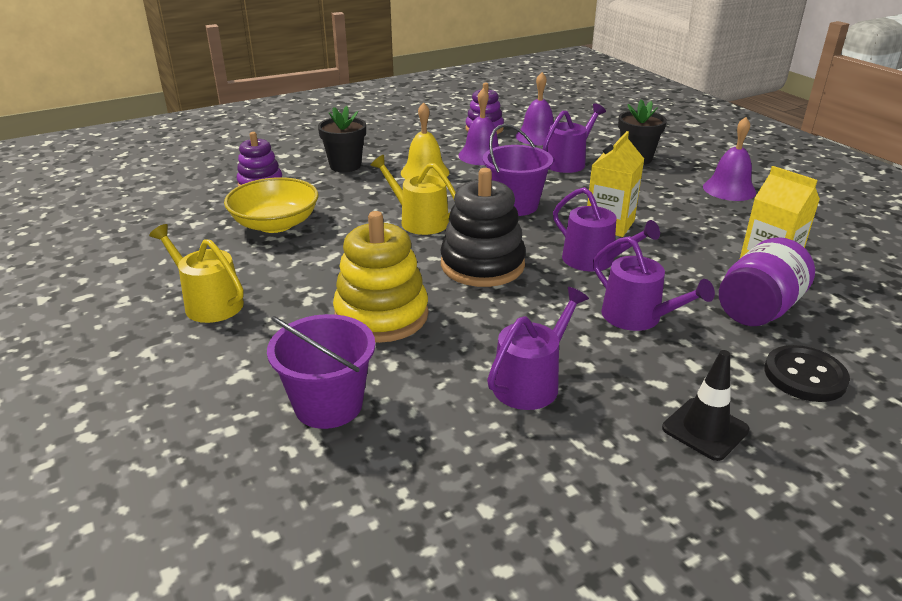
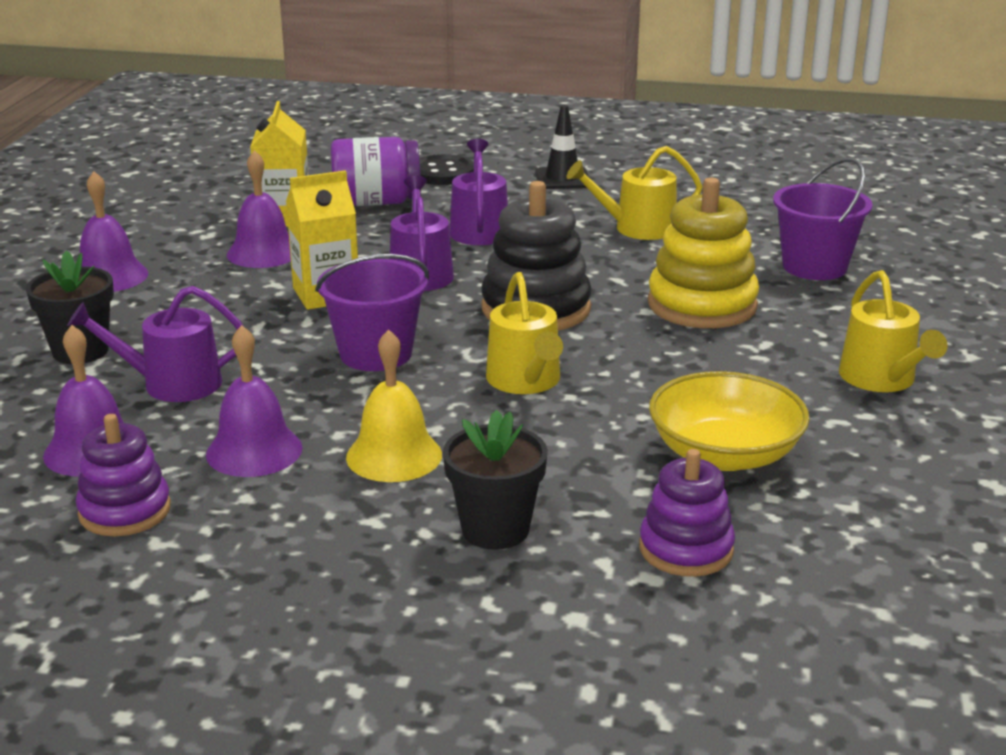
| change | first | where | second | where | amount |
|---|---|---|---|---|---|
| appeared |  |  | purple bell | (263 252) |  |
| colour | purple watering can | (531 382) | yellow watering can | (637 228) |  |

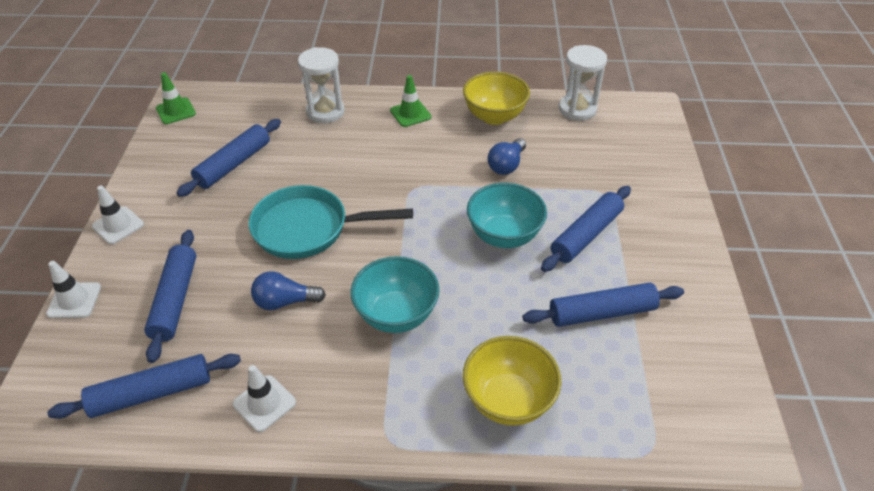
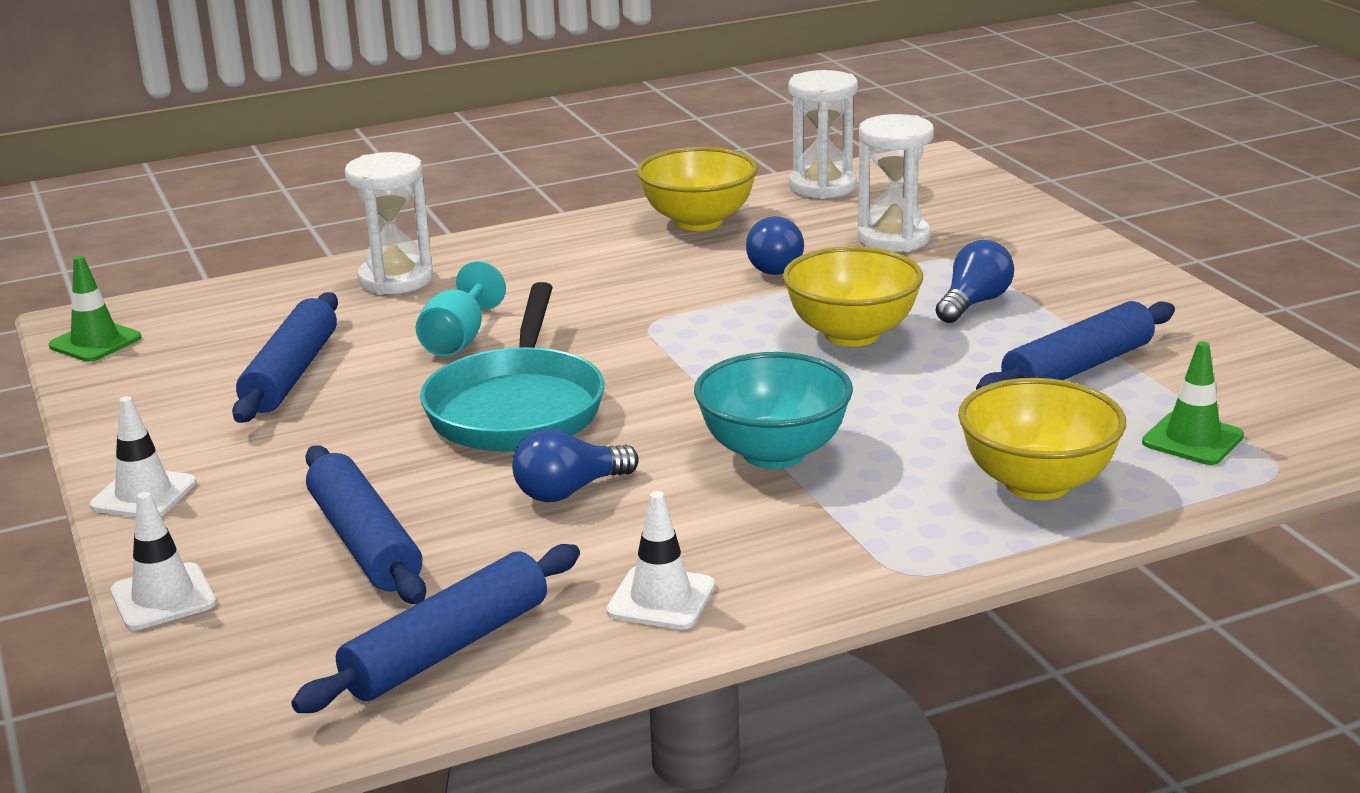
| change | first | where | second | where | amount |
|---|---|---|---|---|---|
| appeared |  |  | turquoise goblet | (458 339) |  |
| appeared |  |  | white hourglass | (893 238) |  |
| relocated | green traffic cone | (410 114) |  | (1192 439) |  |
| exchanged | blue rolling pin | (586 235) | blue light bulb | (974 303) |  |
| colour | turquoise bowl | (504 236) | yellow bowl | (852 334) |  |
| spun | turquoise pan | (308 229) |  | (517 408) | 60 degrees counterclockwise |

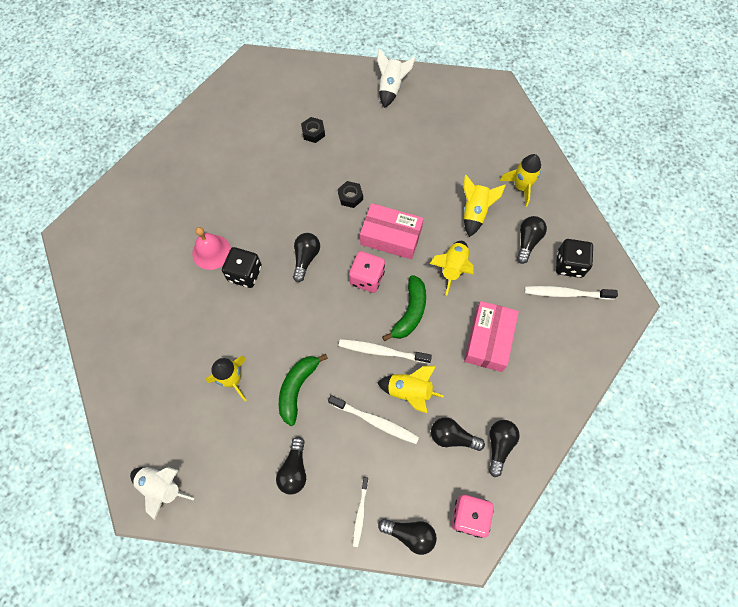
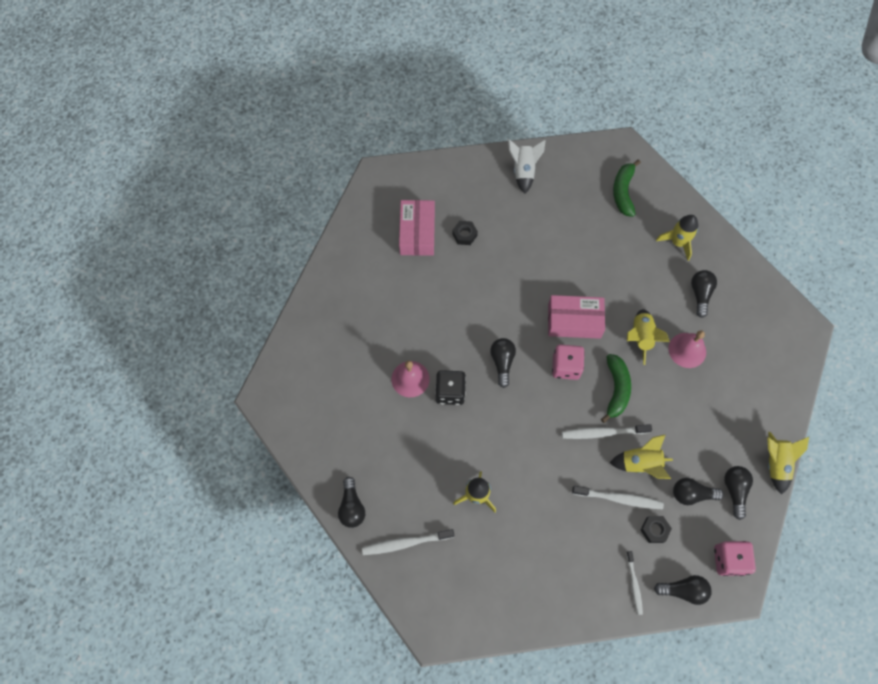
| change | first | where | second | where | amount |
|---|---|---|---|---|---|
| missing | white rocket | (162 487) |  |  |  |
| missing | black dice | (569 264) |  |  |  |
| appeared |  |  | pink bell | (687 350) |  |
| relocated | black light bulb | (294 470) |  | (352 507) |  |
| relocated | green banana | (297 388) |  | (623 192) |  |
| relocated | black nut | (350 197) |  | (654 530) |  |
| relocated | yellow rocket | (475 212) |  | (775 463) |  |
| relocated | pink box | (488 340) |  | (417 233) |  |
| relocated | white toothbrush | (566 293) |  | (405 543) |  |

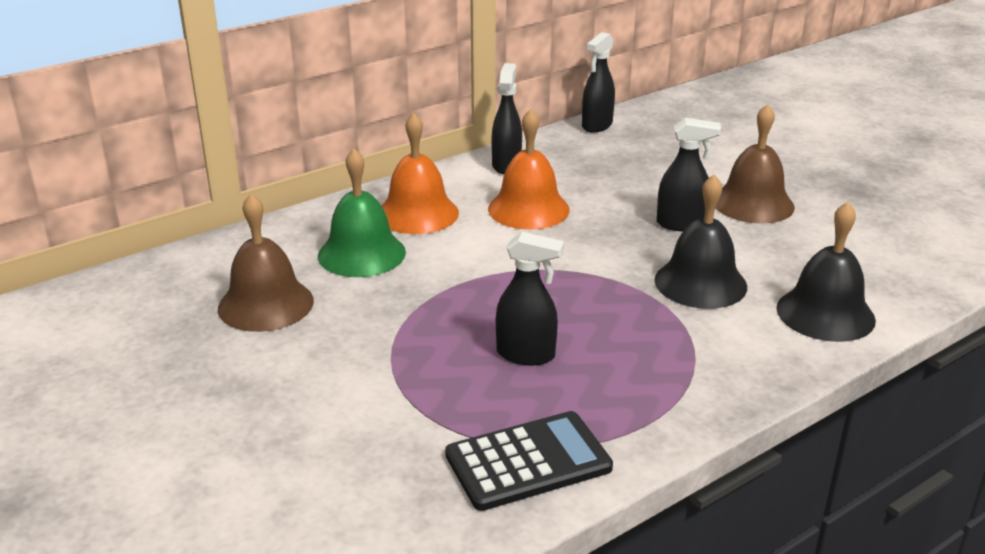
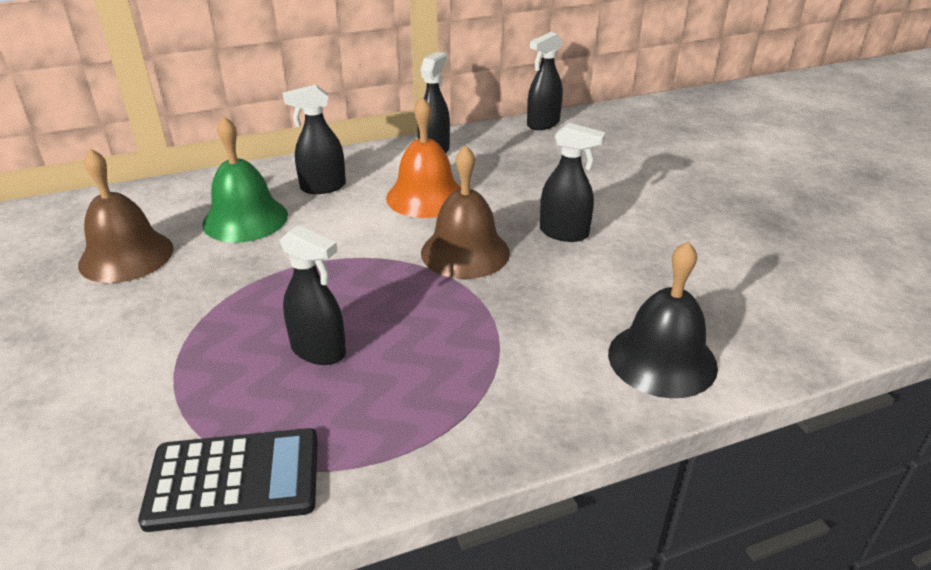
| change | first | where | second | where | amount |
|---|---|---|---|---|---|
| missing | black bell | (700 283) |  |  |  |
| relocated | brown bell | (753 203) |  | (465 252) |  |
| exchanged | orange bell | (417 213) | black spray bottle | (323 187) |  |

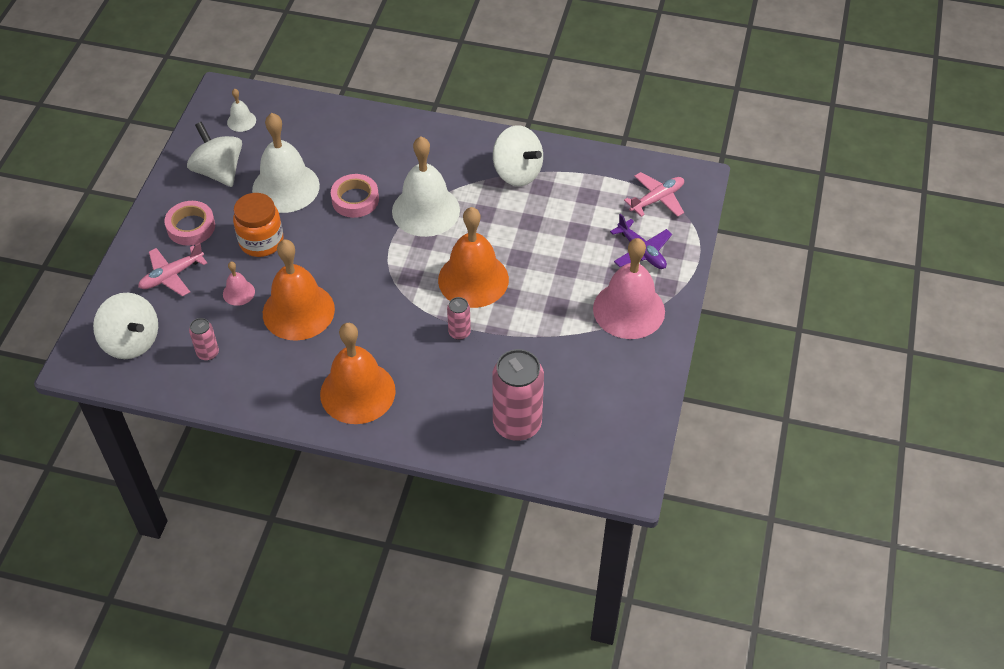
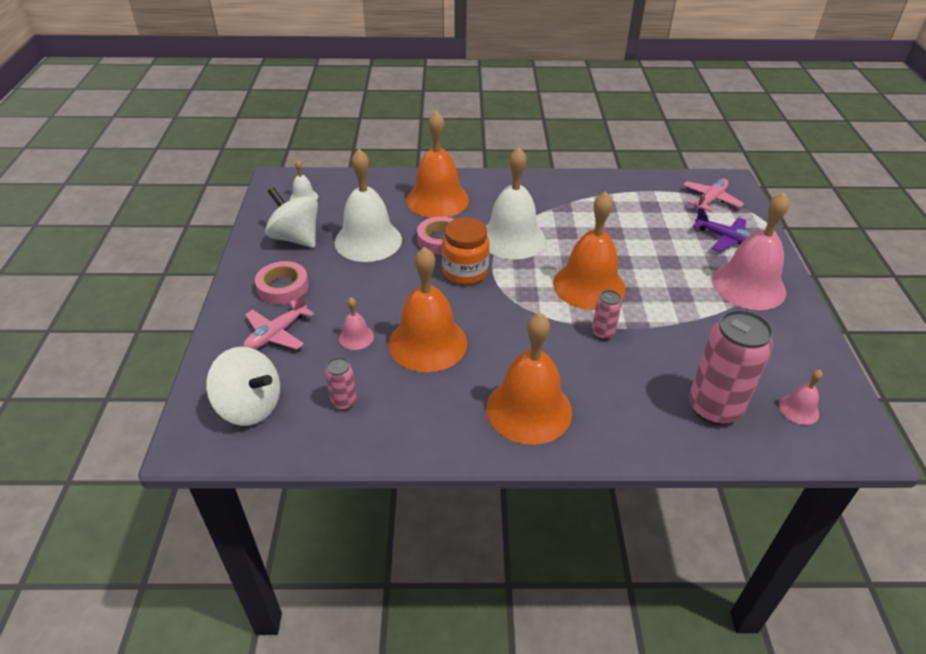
| change | first | where | second | where | amount |
|---|---|---|---|---|---|
| missing | white spinning top | (517 172) |  |  |  |
| appeared |  |  | orange bell | (437 200) |  |
| appeared |  |  | pink bell | (799 409) |  |
| relocated | orange jar | (261 241) |  | (465 272) |  |

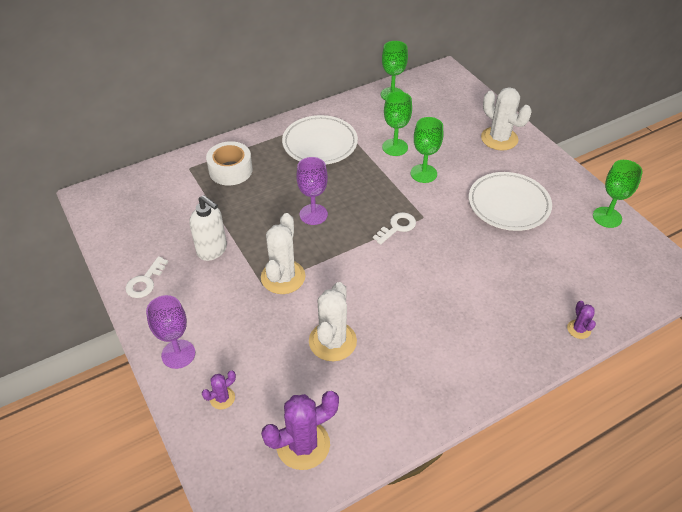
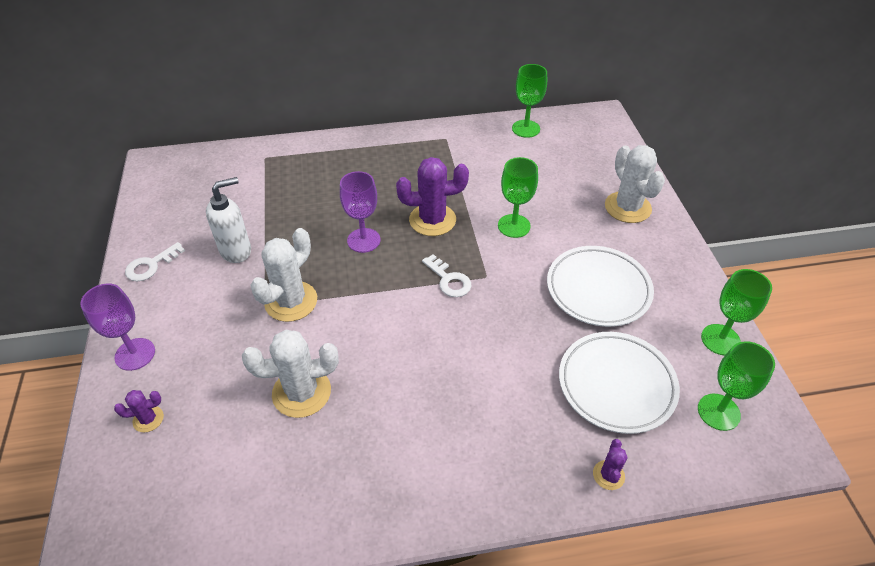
| change | first | where | second | where | amount |
|---|---|---|---|---|---|
| missing | white tape | (230 170) |  |  |  |
| relocated | purple cactus | (303 445) |  | (432 220) |  |
| relocated | white plate | (320 144) |  | (616 385) |  |
| relocated | green goblet | (395 147) |  | (718 412) |  |
| spun | white soap dispenser | (212 250) |  | (236 251) | 90 degrees counterclockwise |
| spun | white cactus | (332 341) |  | (301 392) | 45 degrees clockwise |
| spun | white key | (397 227) |  | (449 280) | 75 degrees clockwise |

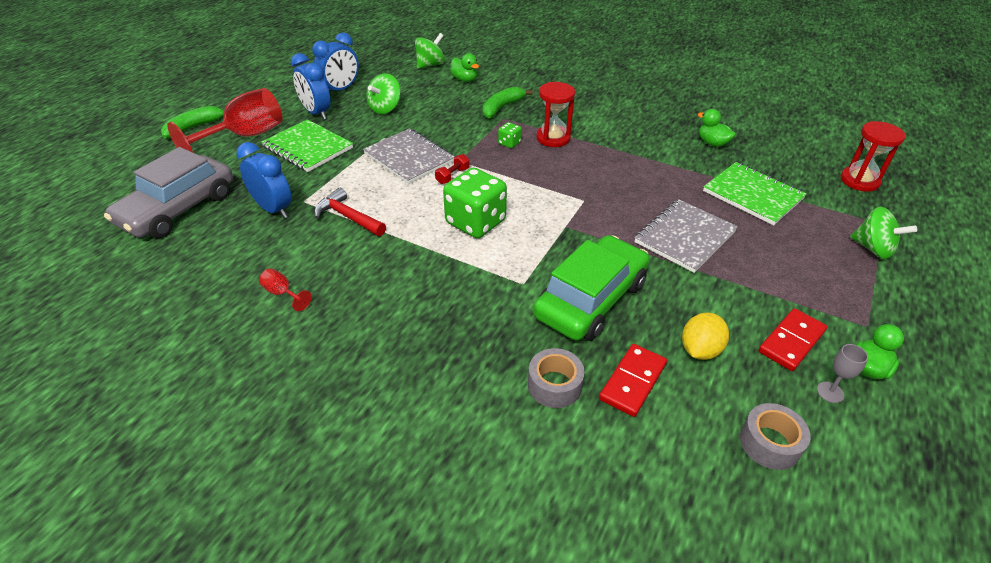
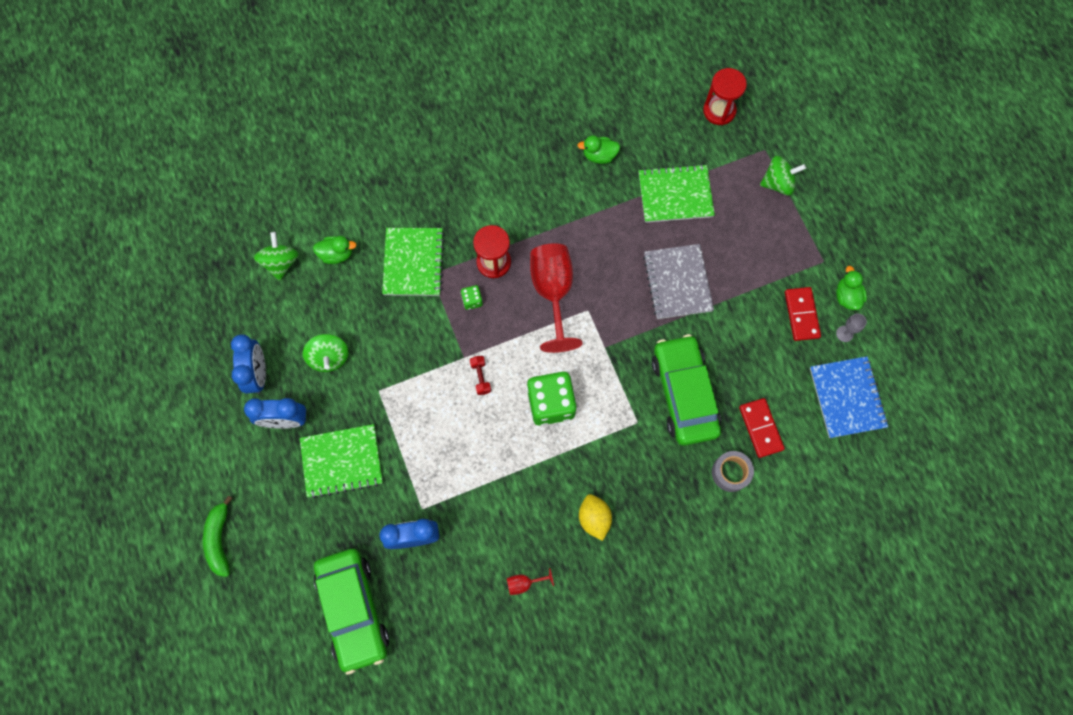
| change | first | where | second | where | amount |
|---|---|---|---|---|---|
| missing | red hammer | (348 217) |  |  |  |
| missing | grey notebook | (409 158) |  |  |  |
| relocated | red goblet | (245 137) |  | (553 292) |  |
| relocated | yellow lemon | (700 350) |  | (594 518) |  |
| exchanged | green banana | (501 108) | green notebook | (413 263) |  |
| exchanged | grey tape | (770 443) | blue notebook | (847 398) |  |
| colour | grey car | (178 209) | green car | (353 609) |  |

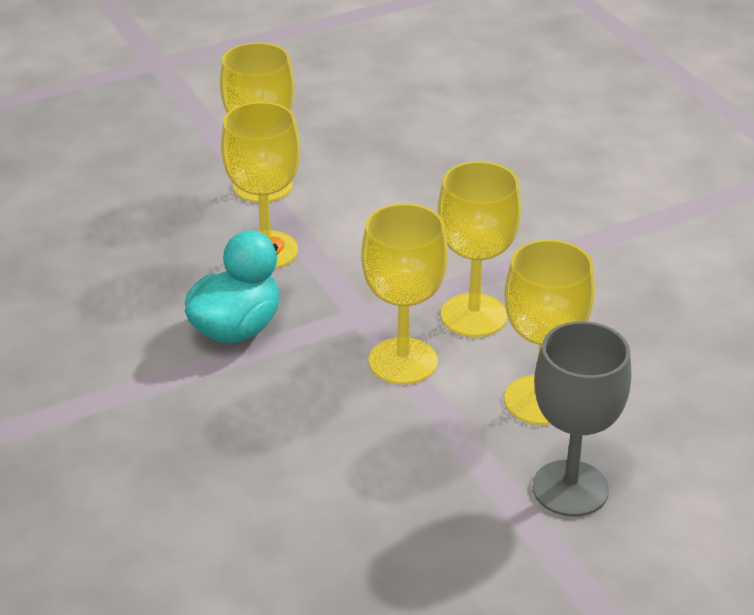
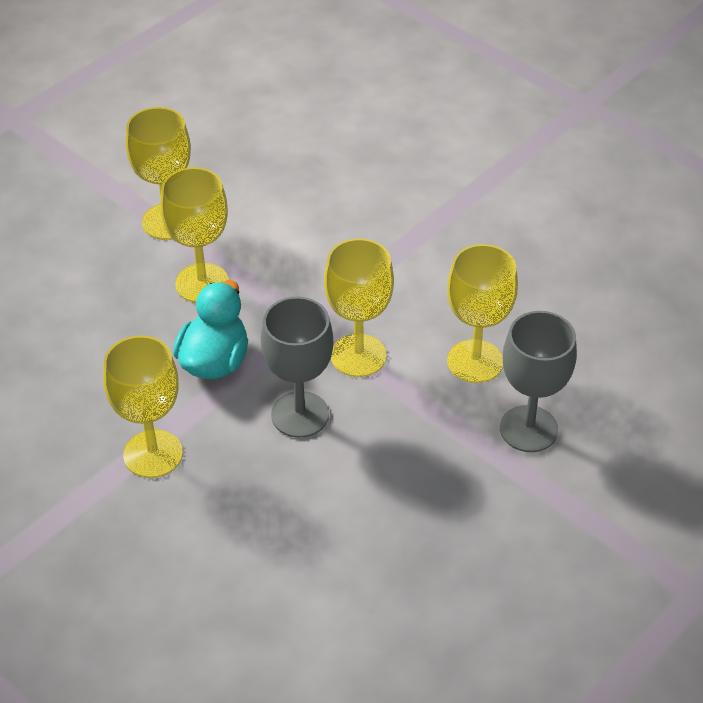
| change | first | where | second | where | amount |
|---|---|---|---|---|---|
| appeared |  |  | grey goblet | (300 414) |  |
| relocated | yellow goblet | (473 315) |  | (153 454) |  |

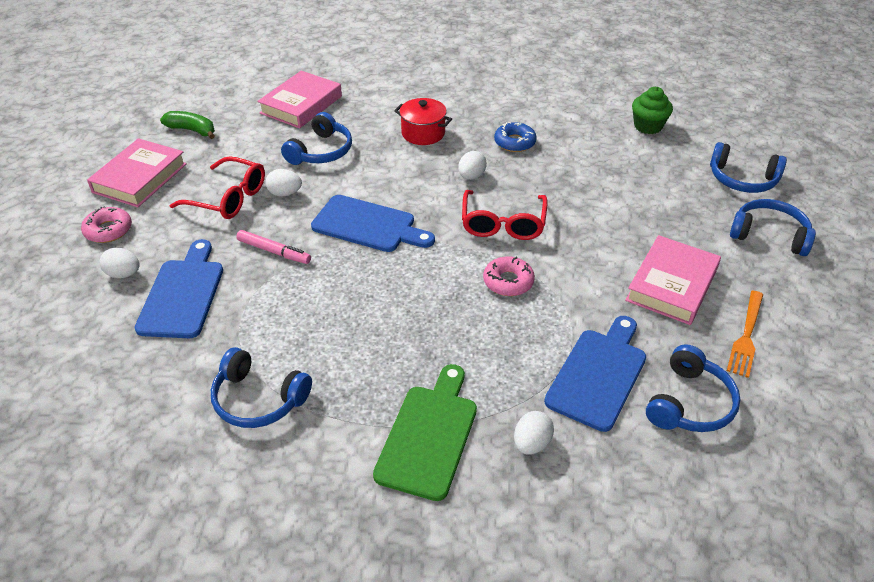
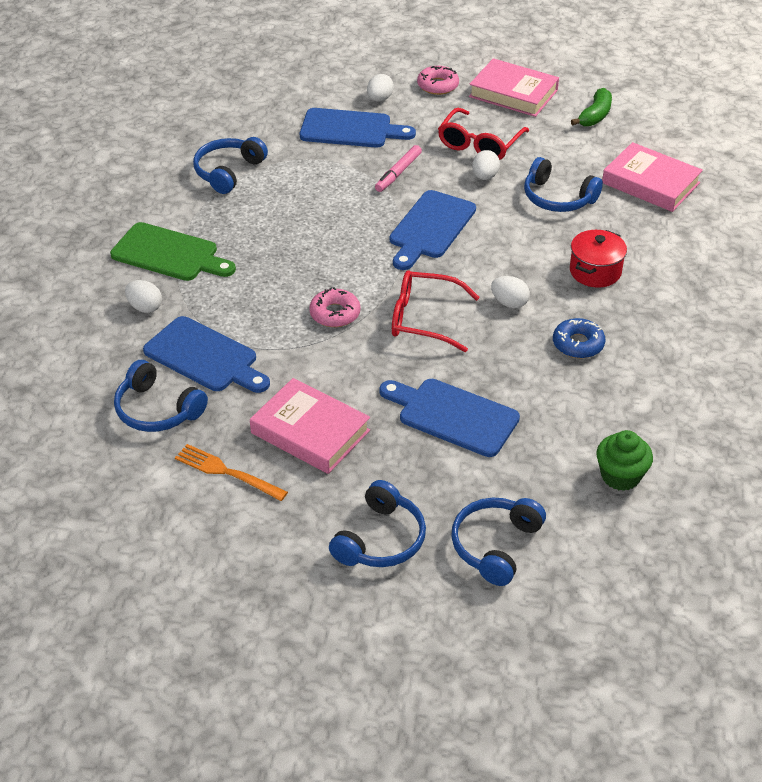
| change | first | where | second | where | amount |
|---|---|---|---|---|---|
| appeared |  |  | blue cutting board | (453 416) |  |

